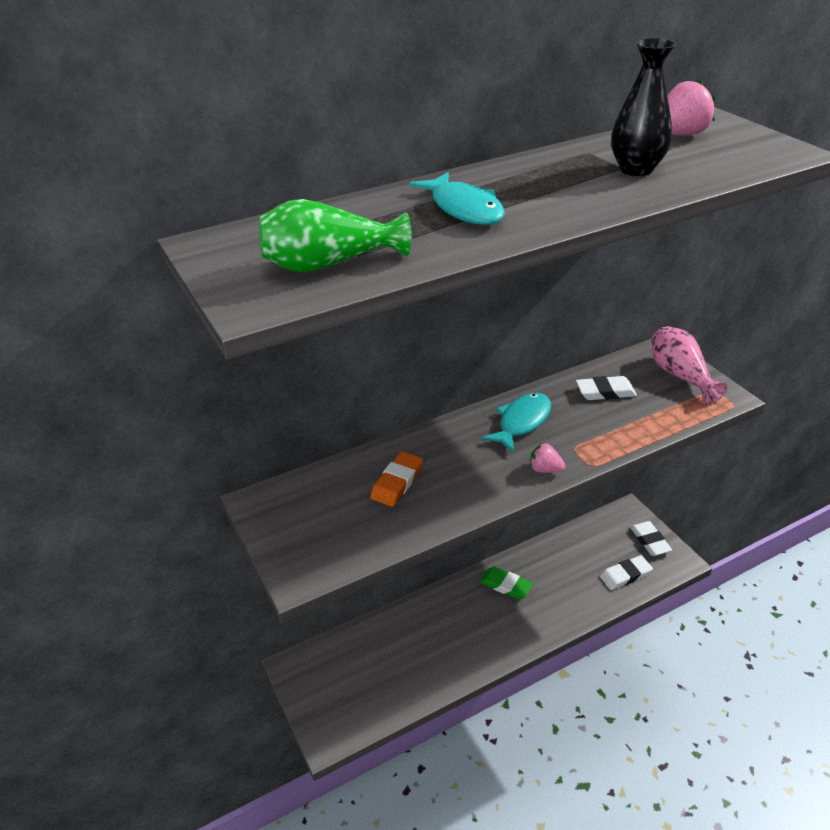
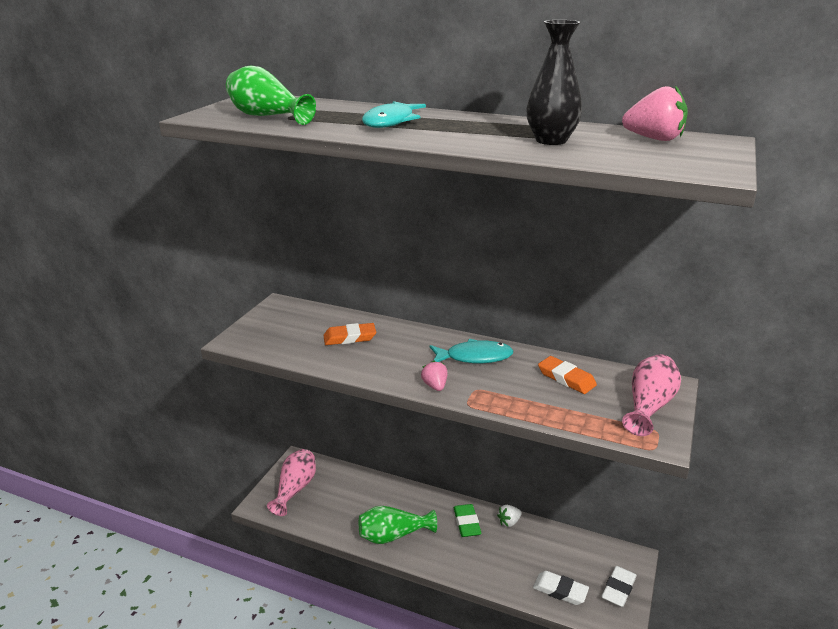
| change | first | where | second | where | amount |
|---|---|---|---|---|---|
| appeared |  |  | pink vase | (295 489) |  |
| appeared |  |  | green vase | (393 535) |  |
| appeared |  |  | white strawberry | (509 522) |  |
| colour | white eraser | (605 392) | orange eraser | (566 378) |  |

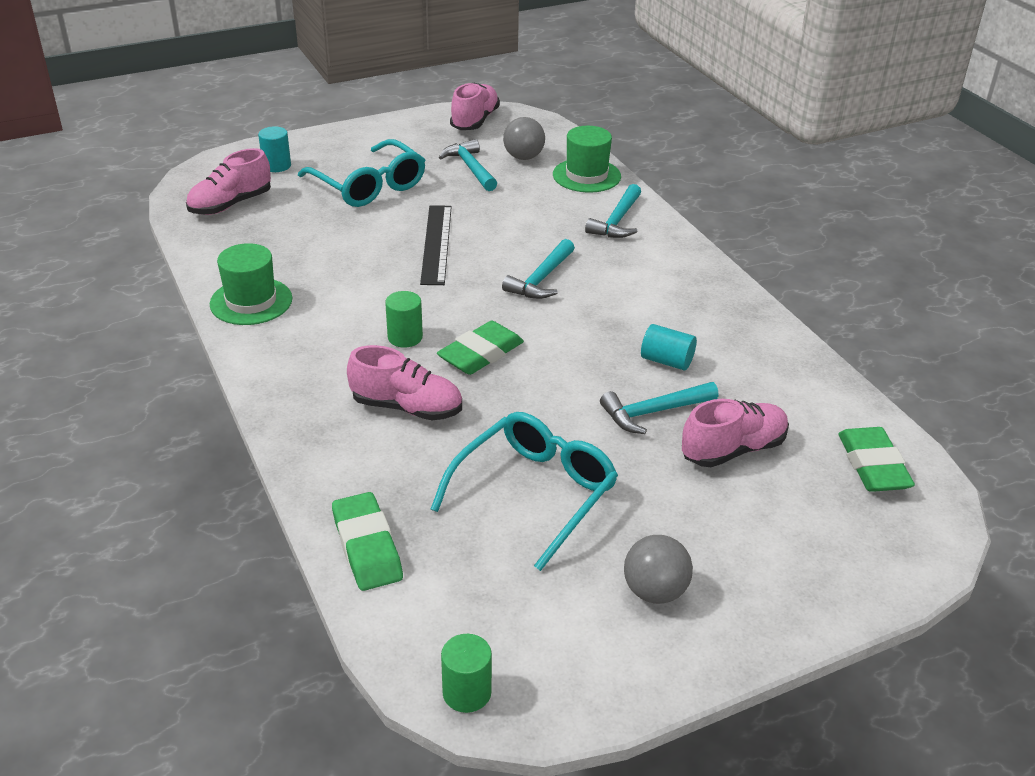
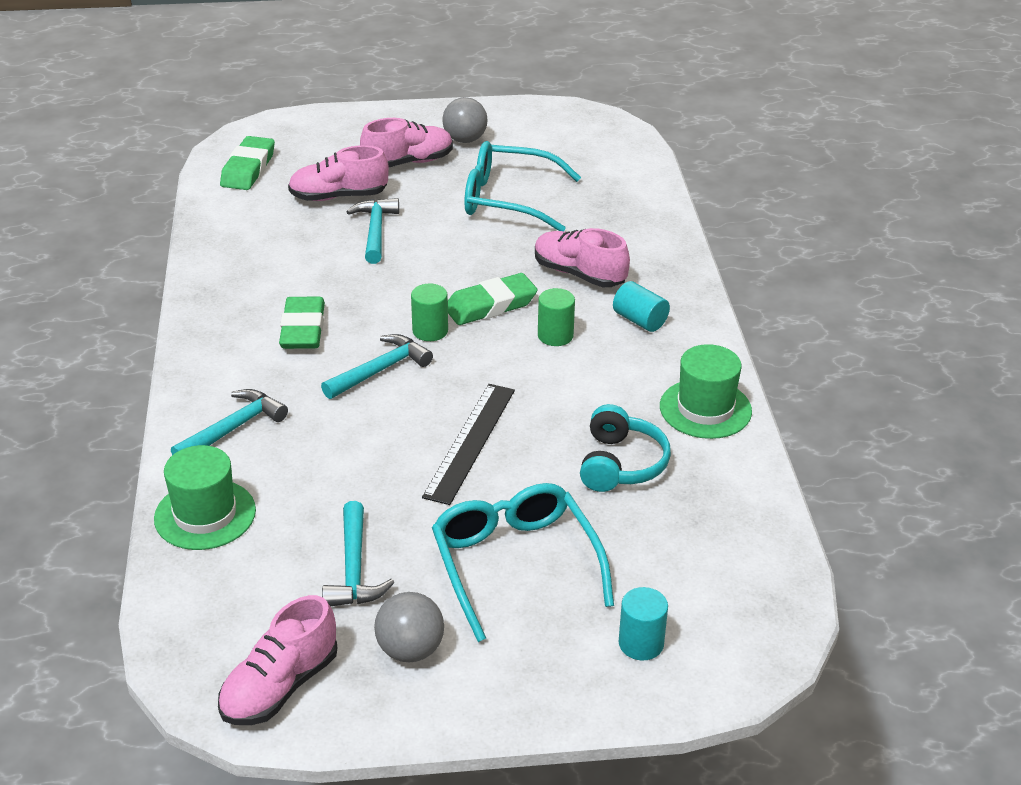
| change | first | where | second | where | amount |
|---|---|---|---|---|---|
| appeared |  |  | turquoise headphones | (620 464) |  |
| relocated | pink shoe | (230 204) |  | (408 162) |  |
| relocated | green eraser | (367 547) |  | (303 329) |  |
| relocated | green cylinder | (467 692) |  | (430 331) |  |
| relocated | grey ball | (523 157) |  | (410 650) |  |
| relocated | turquoise cylinder | (666 361) |  | (640 320) |  |
| spun | turquoise glasses | (534 494) |  | (509 199) | 45 degrees clockwise |
| spun | turquoise hammer | (654 412) |  | (375 231) | 90 degrees counterclockwise |

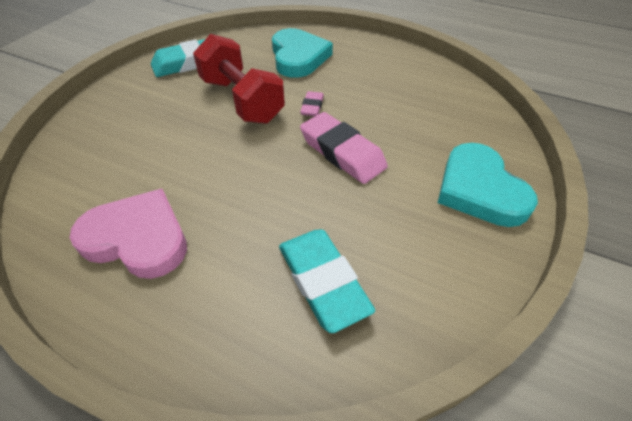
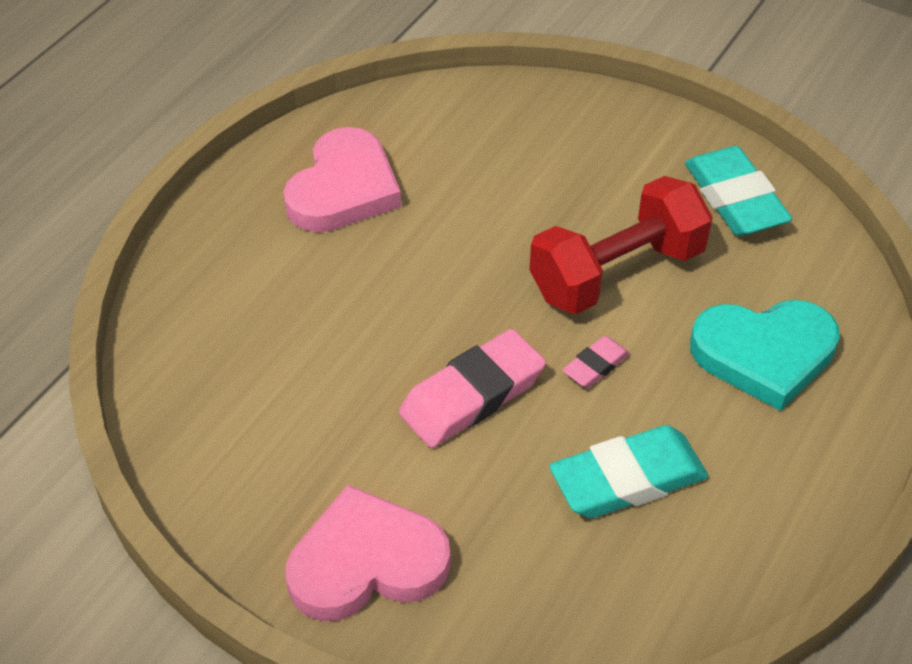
| change | first | where | second | where | amount |
|---|---|---|---|---|---|
| relocated | turquoise eraser | (322 281) |  | (628 479) |  |
| colour | turquoise heart | (479 189) | pink heart | (366 562) |  |
| spun | pink eraser | (312 107) |  | (595 366) | 60 degrees counterclockwise |

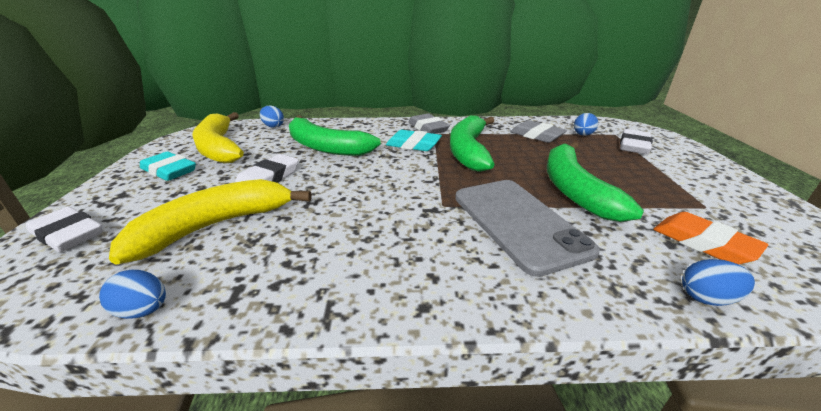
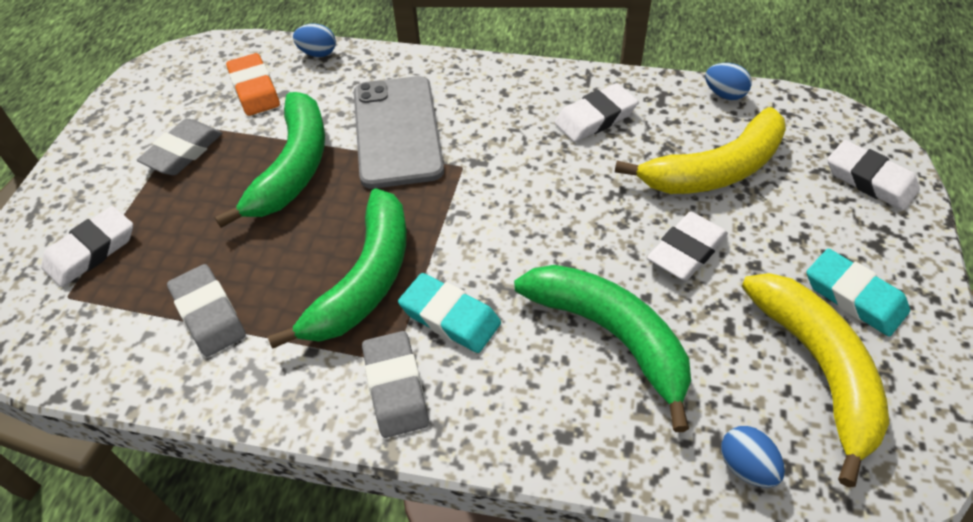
| change | first | where | second | where | amount |
|---|---|---|---|---|---|
| missing | blue egg | (582 135) |  |  |  |
| appeared |  |  | grey eraser | (183 152) |  |
| appeared |  |  | white eraser | (595 118) |  |

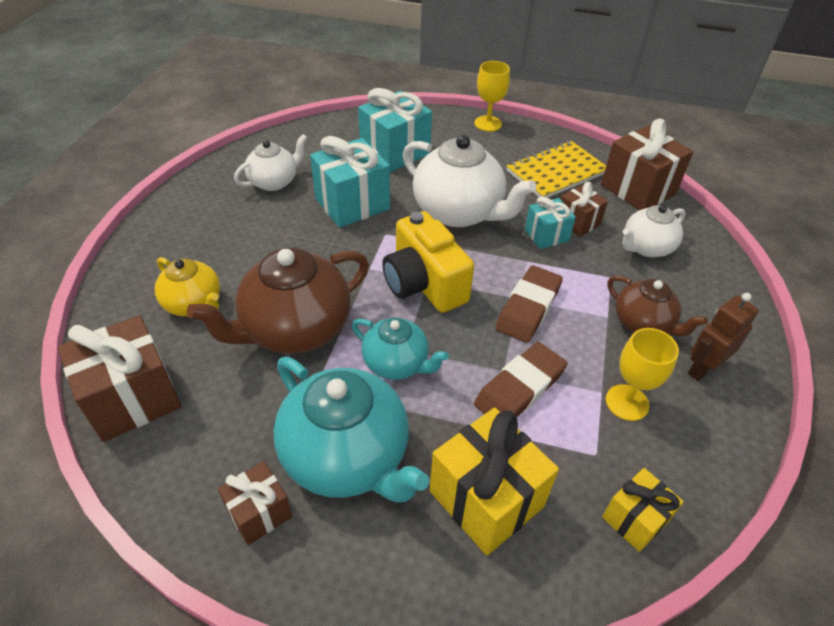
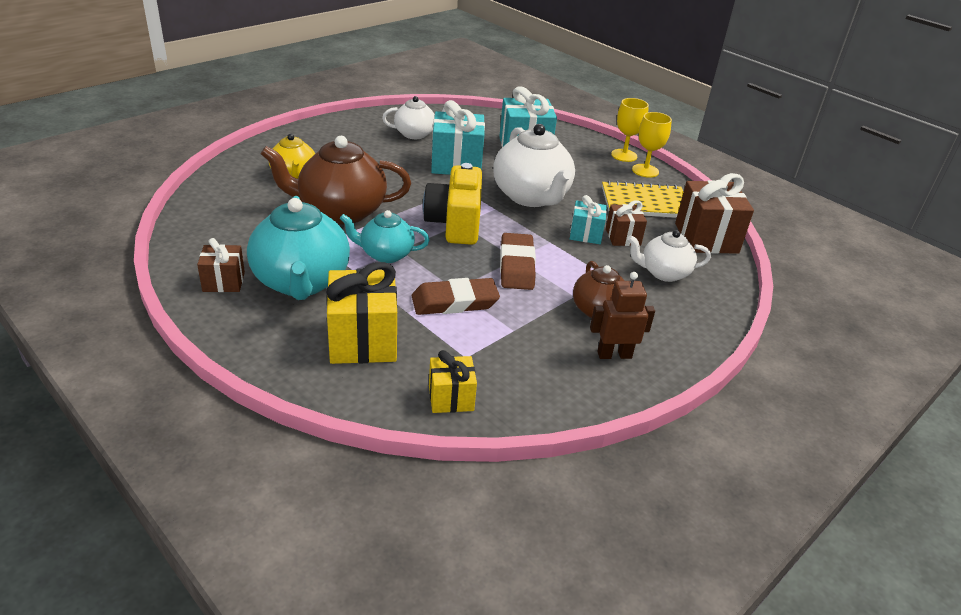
| change | first | where | second | where | amount |
|---|---|---|---|---|---|
| missing | brown gift | (133 398) |  |  |  |
| relocated | yellow goblet | (627 402) |  | (645 171) |  |
| spun | turquoise teapot | (397 363) |  | (385 254) | 120 degrees clockwise |
| spun | brown eraser | (528 308) |  | (516 266) | 60 degrees counterclockwise |

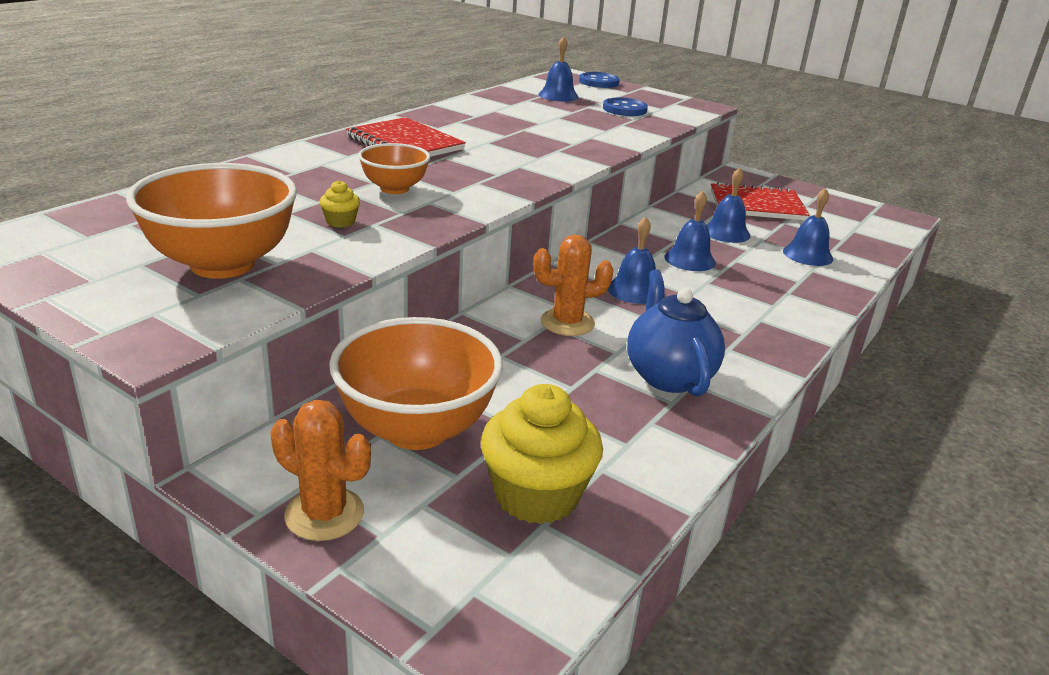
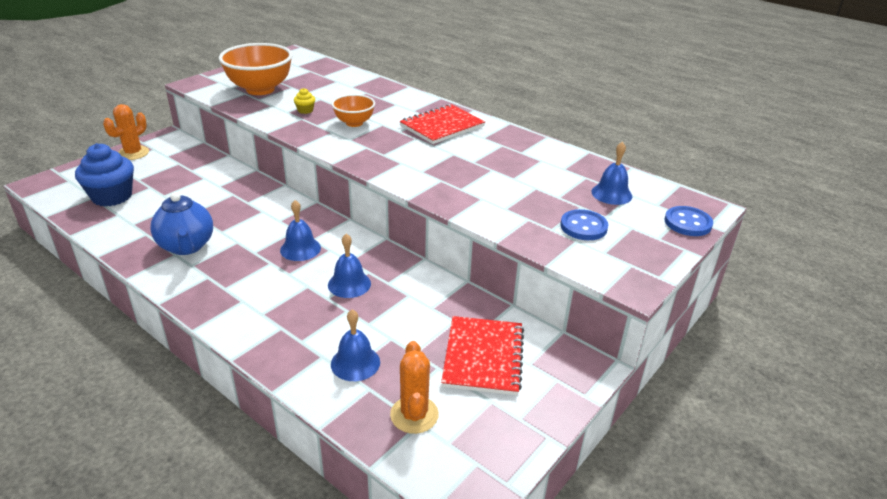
| change | first | where | second | where | amount |
|---|---|---|---|---|---|
| missing | orange bowl | (416 429) |  |  |  |
| missing | blue bell | (726 232) |  |  |  |
| relocated | orange cactus | (567 322) |  | (414 415) |  |
| colour | yellow cupcake | (536 495) | blue cupcake | (112 196) |  |
| spun | blue teapot | (668 376) |  | (186 246) | 75 degrees clockwise |

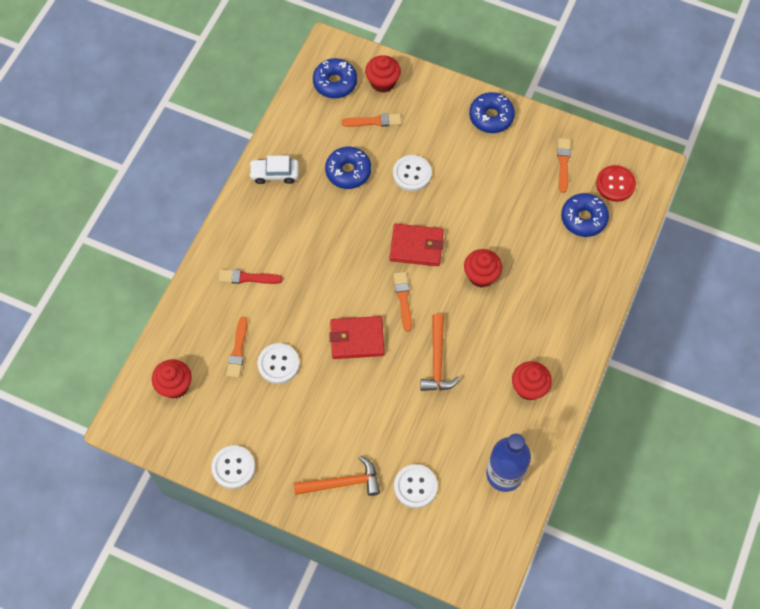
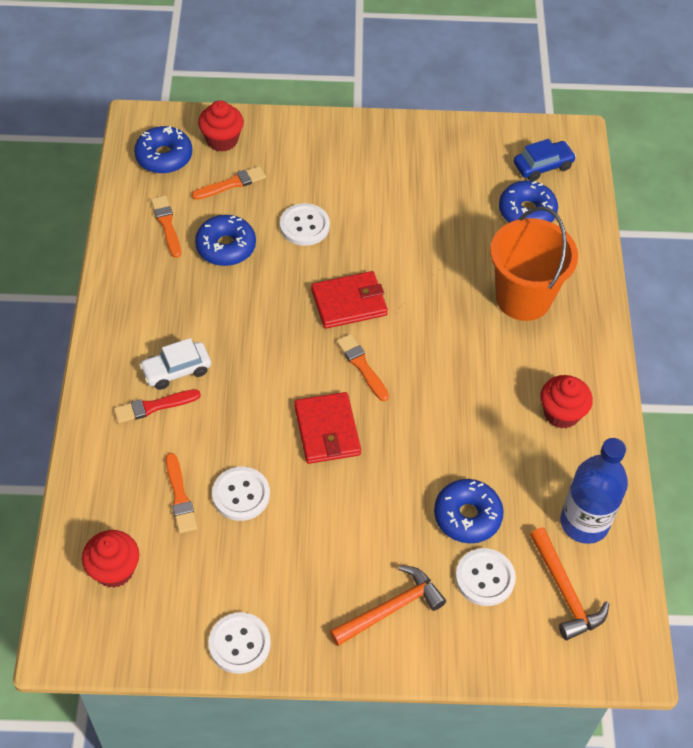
| change | first | where | second | where | amount |
|---|---|---|---|---|---|
| missing | red cupcake | (481 276) |  |  |  |
| appeared |  |  | orange bucket | (523 298) |  |
| relocated | white car | (275 174) |  | (176 370) |  |
| relocated | orange hammer | (437 360) |  | (565 591) |  |
| relocated | blue donut | (491 117) |  | (467 516) |  |
| relocated | orange brush | (563 163) |  | (167 225) |  |
| exchanged | red button | (615 184) | blue car | (543 166) |  |
| spun | red wallet | (357 339) |  | (327 430) | 75 degrees counterclockwise |

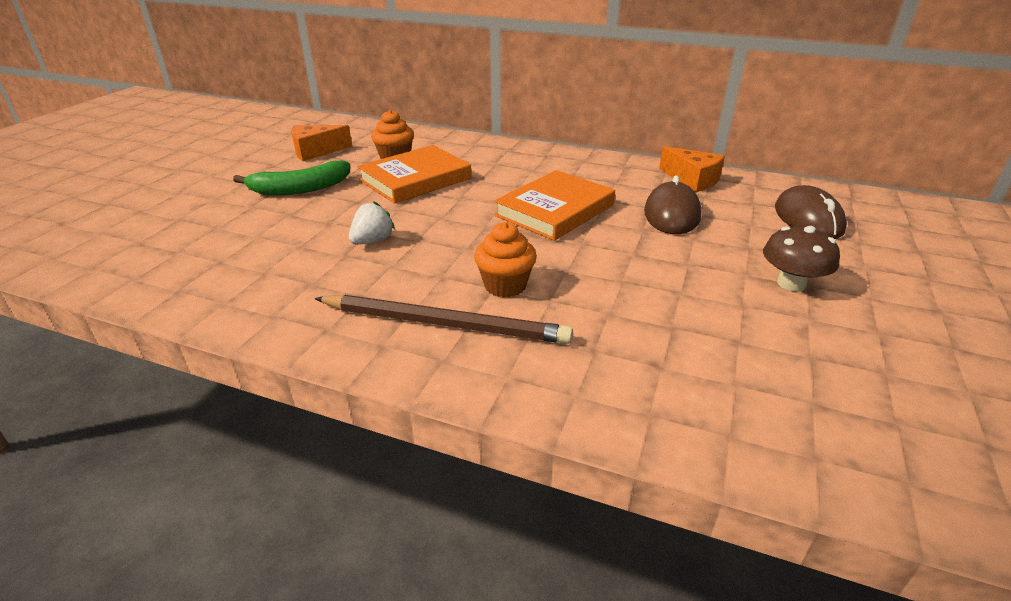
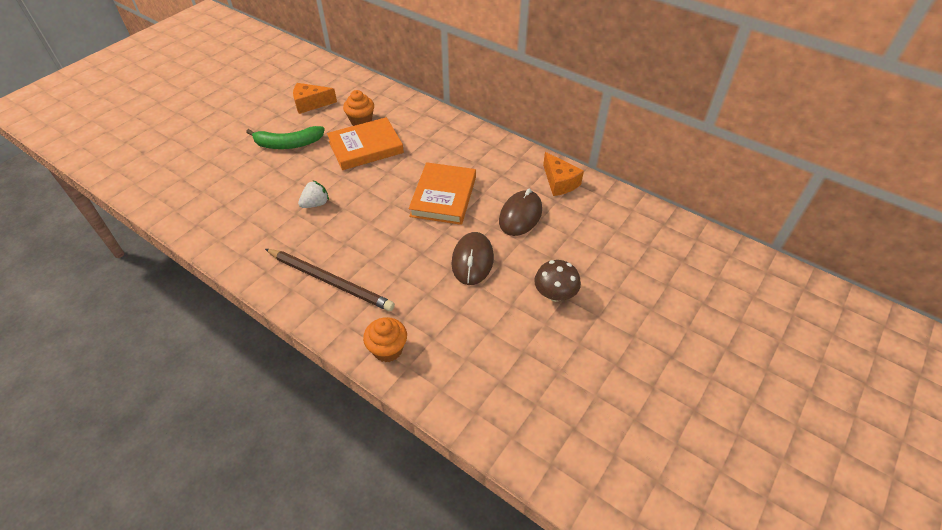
| change | first | where | second | where | amount |
|---|---|---|---|---|---|
| relocated | orange cupcake | (505 285) |  | (388 349) |  |
| relocated | brown mouse | (808 219) |  | (472 260) |  |
| spun | orange book | (555 210) |  | (443 196) | 45 degrees counterclockwise |

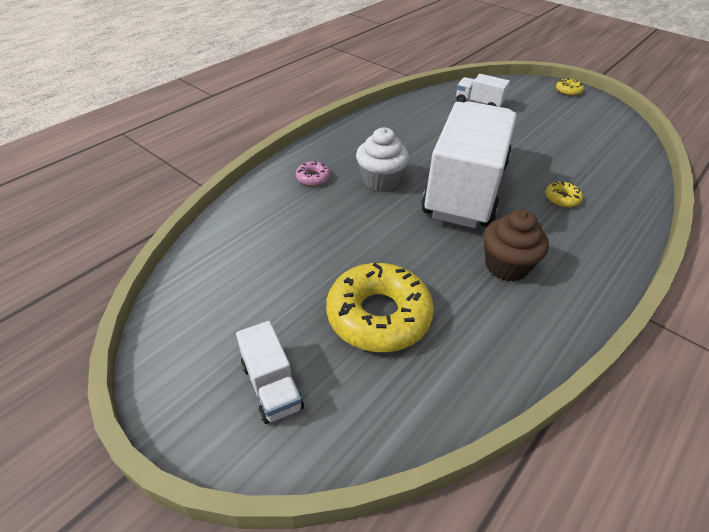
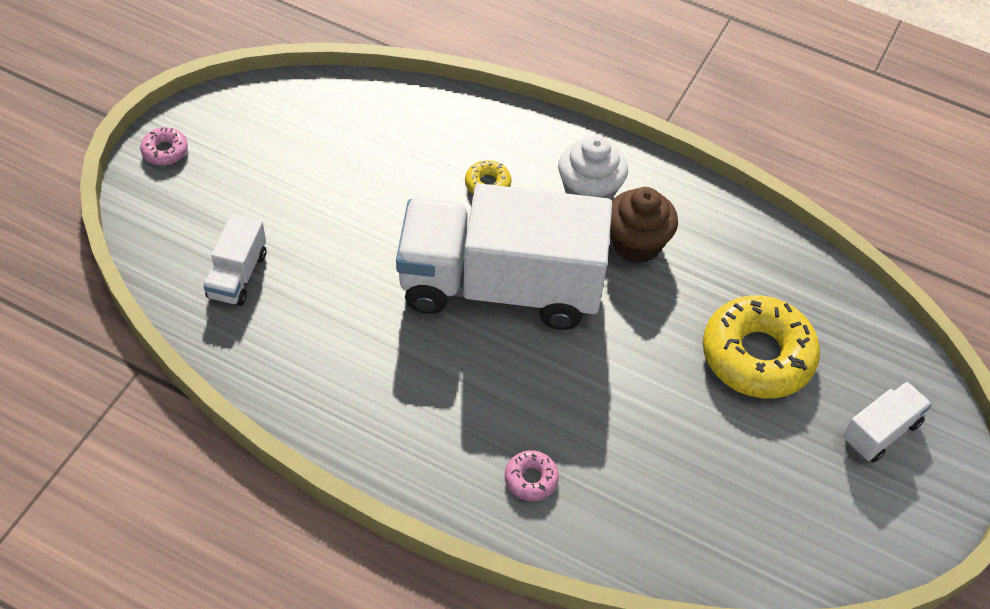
| change | first | where | second | where | amount |
|---|---|---|---|---|---|
| relocated | white cupcake | (380 180) |  | (589 192) |  |
| colour | yellow donut | (568 91) | pink donut | (165 151) |  |

